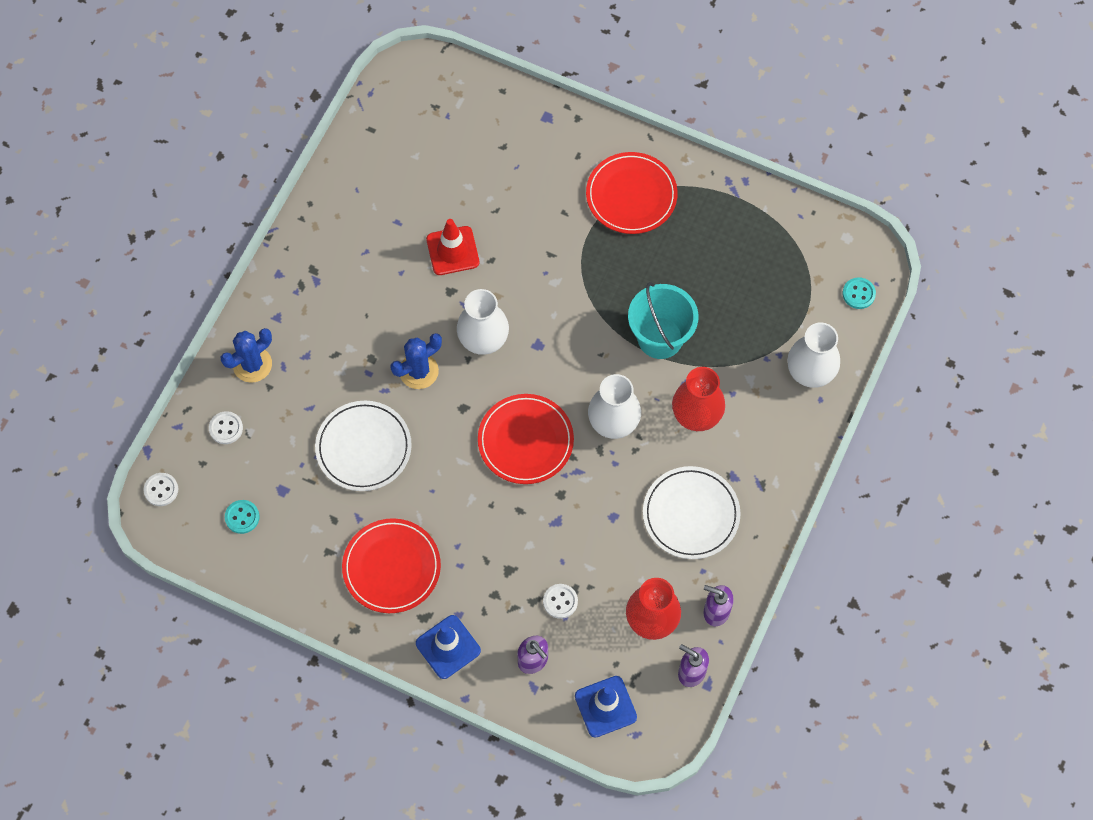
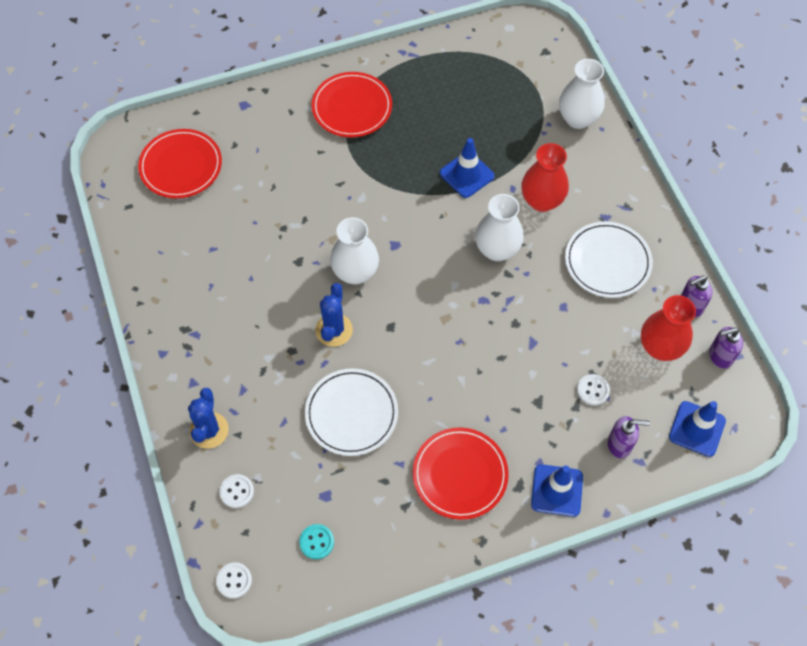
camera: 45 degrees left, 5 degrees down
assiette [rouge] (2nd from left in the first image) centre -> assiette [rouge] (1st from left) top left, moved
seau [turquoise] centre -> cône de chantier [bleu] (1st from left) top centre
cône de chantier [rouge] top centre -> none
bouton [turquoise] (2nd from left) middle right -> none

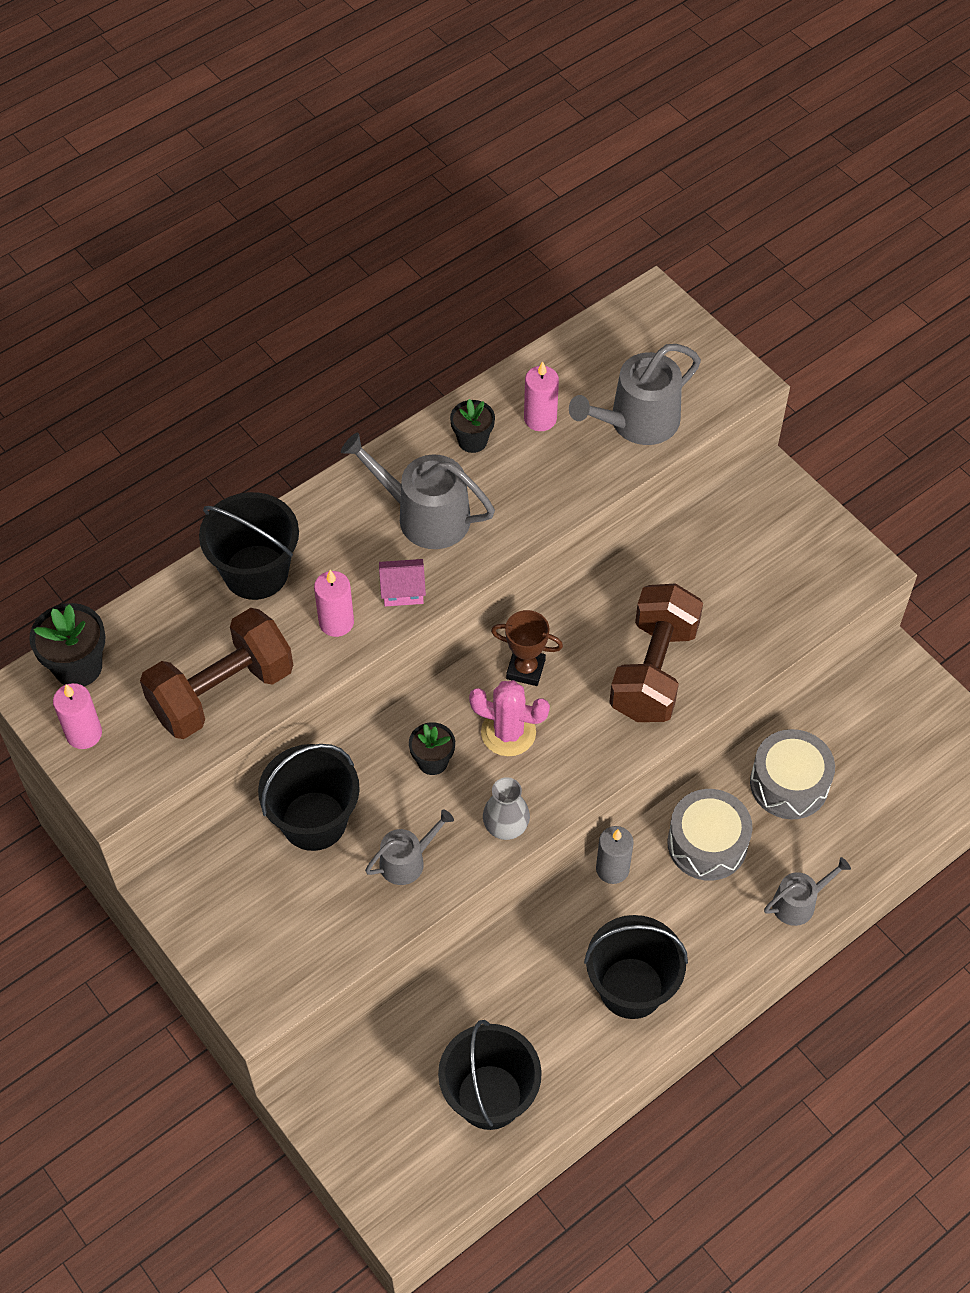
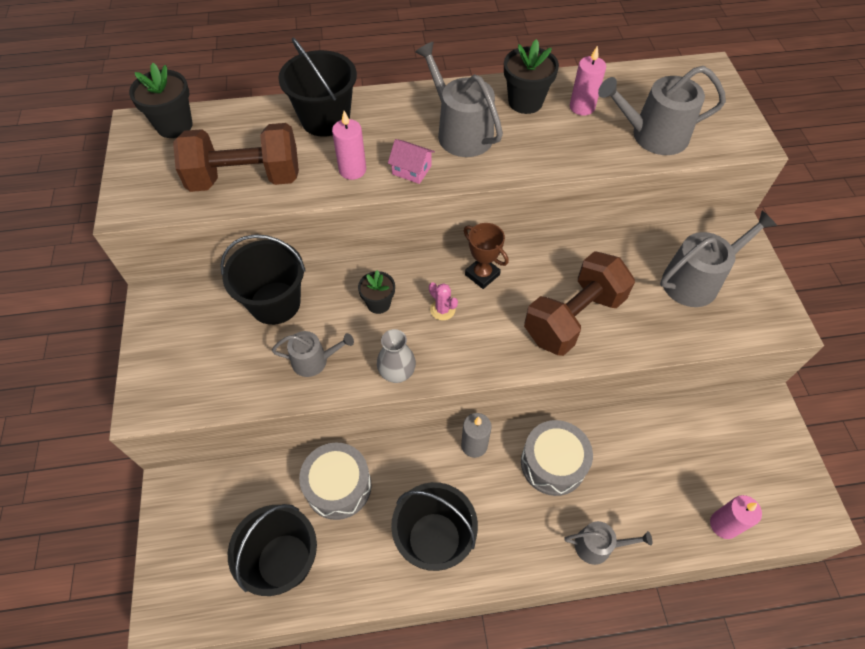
camera: 30 degrees right, 0 degrees up
tambour [gris] (2nd from left in the first image) middle right -> tambour [gris] (1st from left) bottom centre, moved
cactus [rose] centre, x0.58
pot de fleurs [noir] (3rd from left) top centre, x1.53
none -> arrosoir [gris] (5th from left) middle right
bougie [rose] (1st from left in the first image) middle left -> bougie [rose] (3rd from left) bottom right, moved

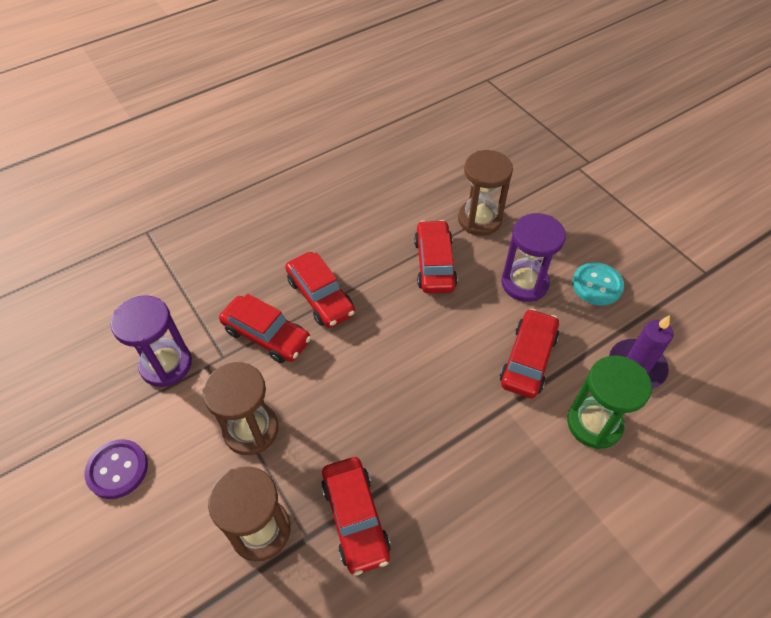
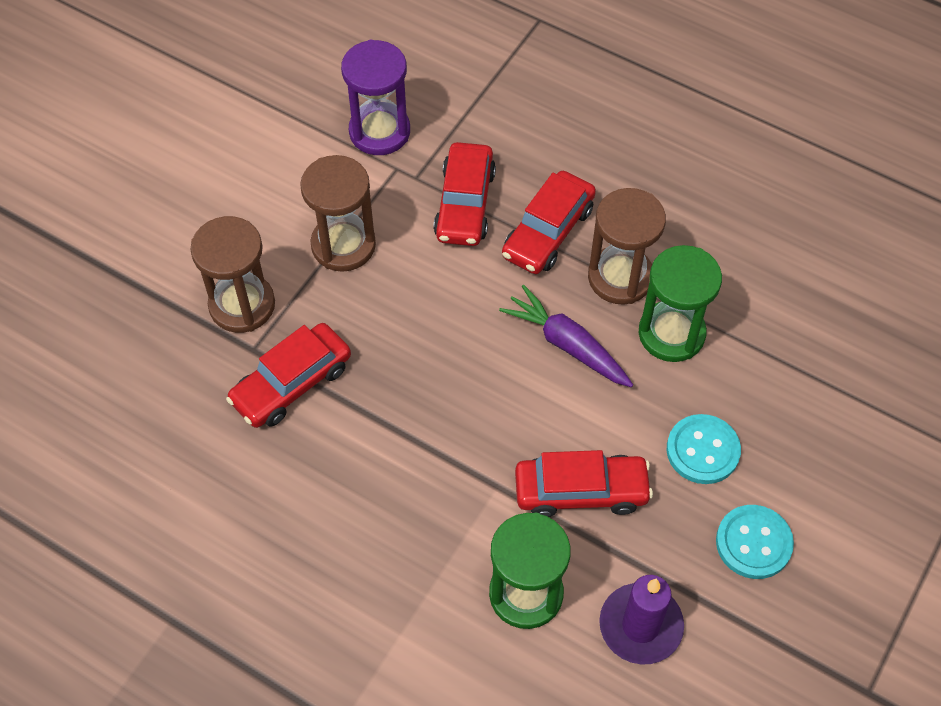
camera: 65 degrees right, 5 degrees up
none -> carotte [violet] centre
sablier [marron] (3rd from left) top centre -> sablier [marron] (3rd from left) centre, moved
voiture [rouge] (4th from left) centre -> sablier [vert] (2nd from left) middle right
sablier [violet] (2nd from left) middle right -> bouton [turquoise] (1st from left) middle right
bouton [violet] bottom left -> none

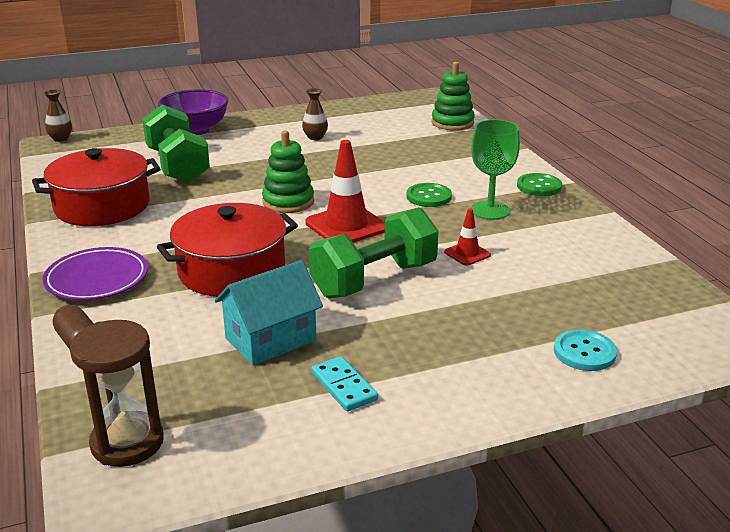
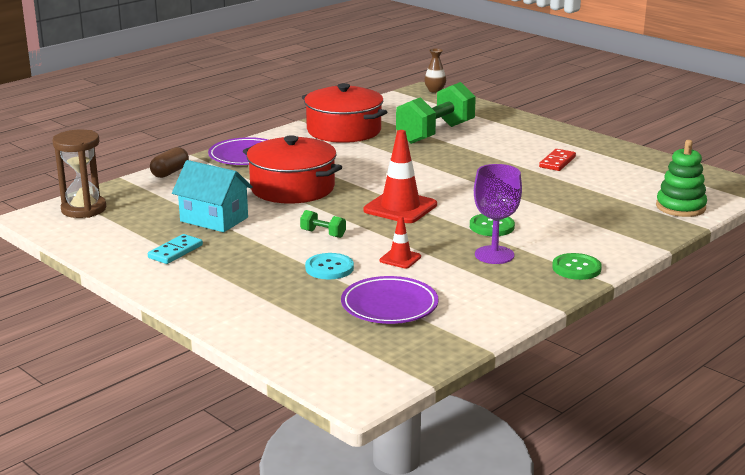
camera: 65 degrees right, 5 degrees down
haltère [vert] (2nd from left in the first image) centre -> haltère [vert] (1st from left) centre, x0.41
bouton [turquoise] middle right -> bouton [turquoise] centre, moved
none -> assiette [violet] (2nd from left) centre
verre à pied [vert] top right -> verre à pied [violet] middle right
vase [marron] (2nd from left) top centre -> domino [rouge] middle right
bol [violet] top left -> none
jouet à empiler [vert] (1st from left) top centre -> none

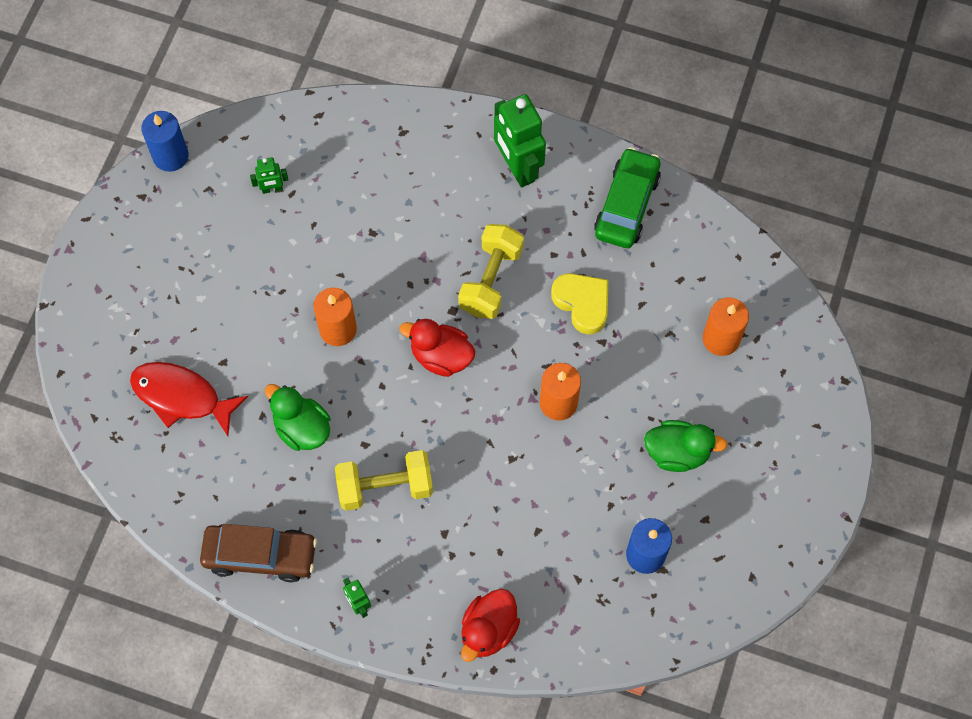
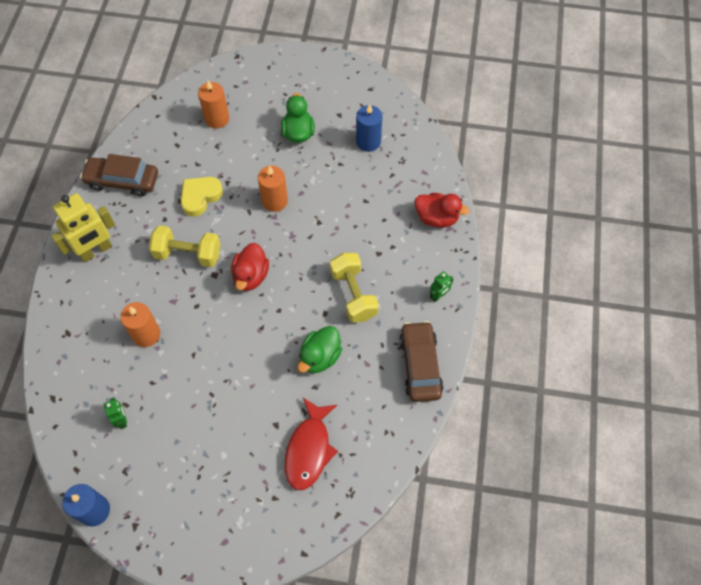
camera: 100 degrees left, 5 degrees down
robot [vert] (3rd from left) top centre -> robot [jaune] middle left
voiture [vert] top centre -> voiture [marron] (1st from left) top left
bougie [orange] (1st from left) centre -> bougie [orange] (1st from left) middle left, moved

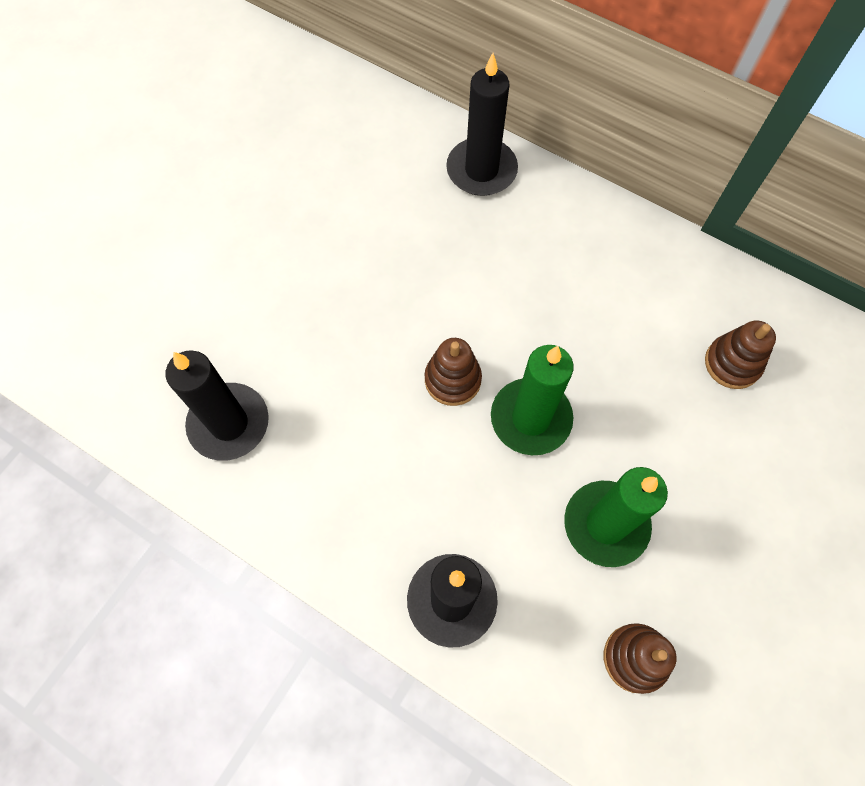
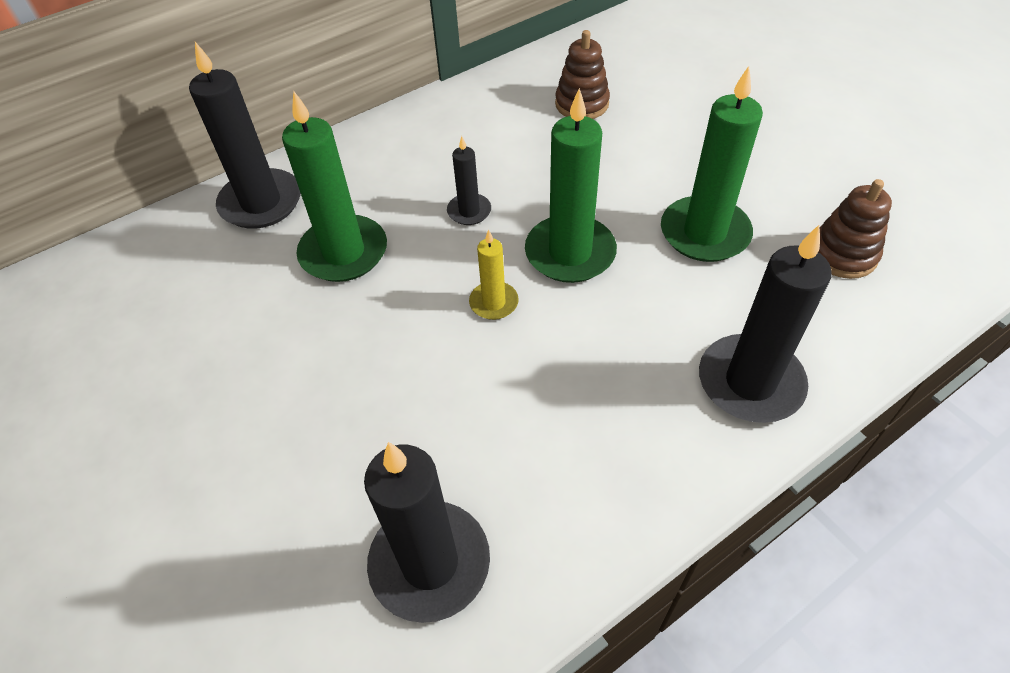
camera: 65 degrees left, 15 degrees down
none -> bougie [vert] (1st from left) top left
none -> bougie [noir] (3rd from left) top centre
jouet à empiler [marron] (1st from left) centre -> bougie [jaune] centre

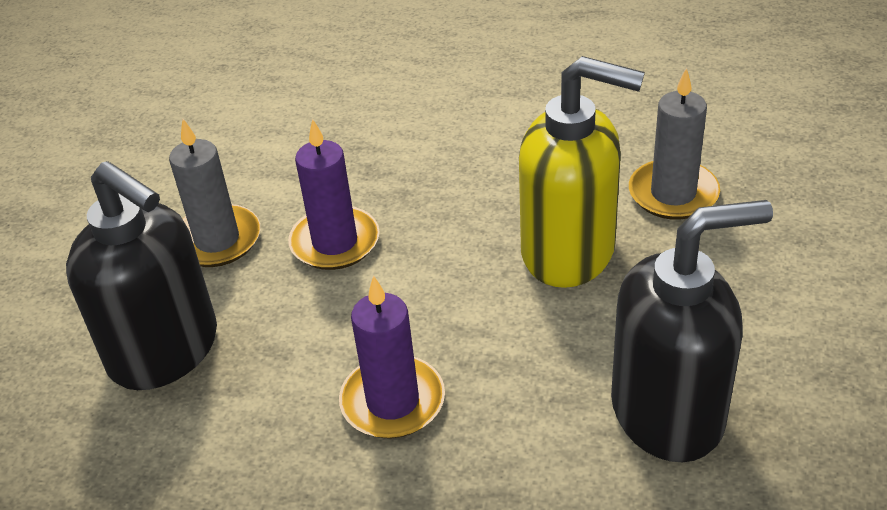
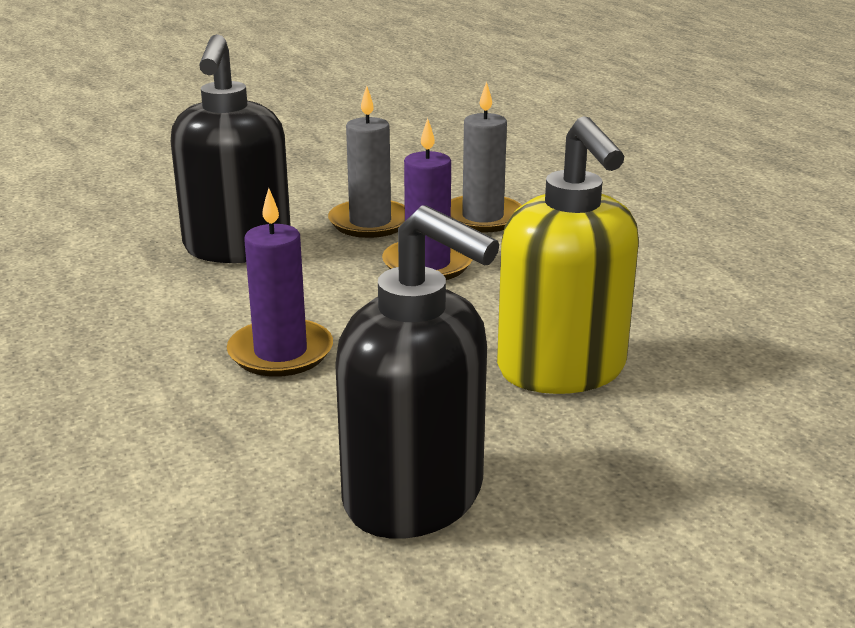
camera: 50 degrees right, 15 degrees down
bougie [gris] (2nd from left) top right -> bougie [gris] (2nd from left) top centre, moved

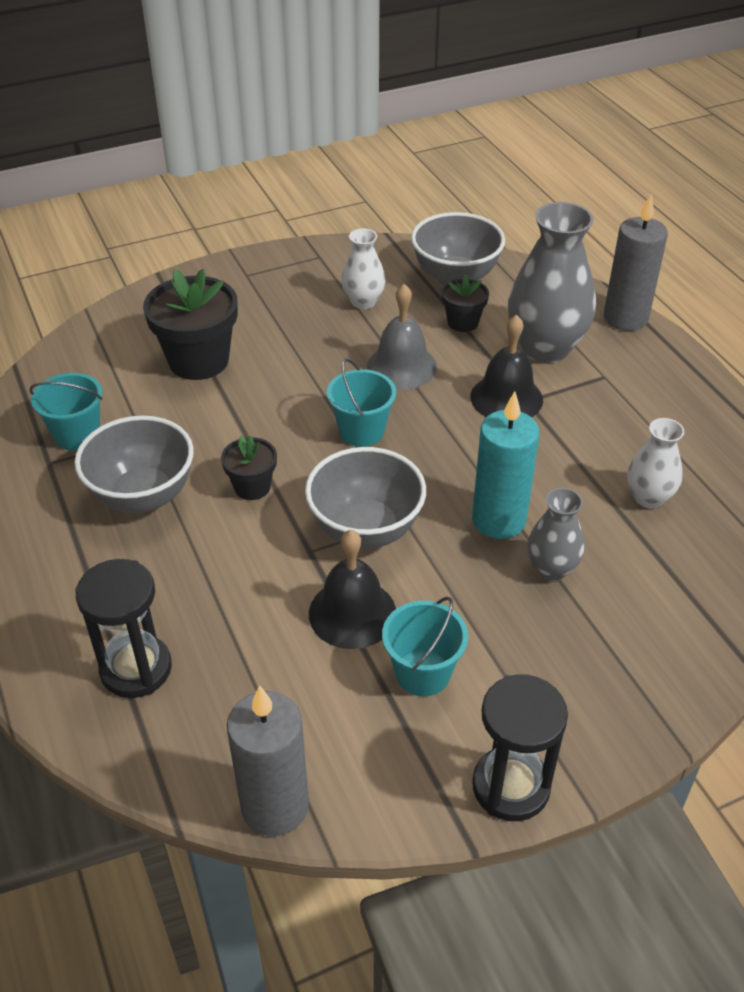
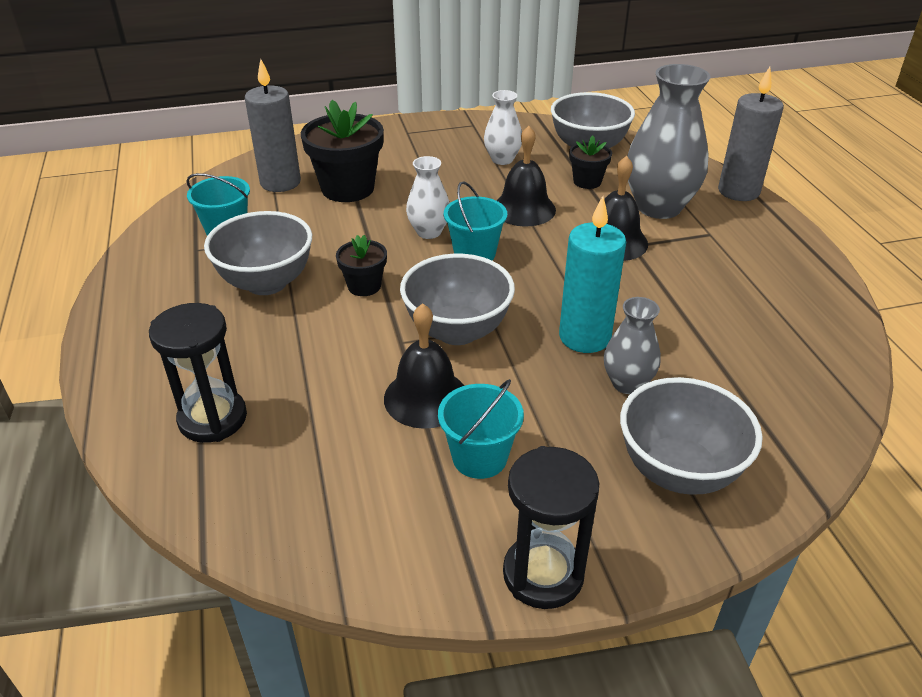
camera: 10 degrees right, 5 degrees down
bougie [gris] (1st from left) bottom centre -> bougie [gris] (1st from left) top left, moved
vase [blanc] (2nd from left in the first image) middle right -> vase [blanc] (1st from left) top centre, moved
cloche [gris] centre -> cloche [noir] (2nd from left) top centre
none -> bol [gris] (4th from left) middle right

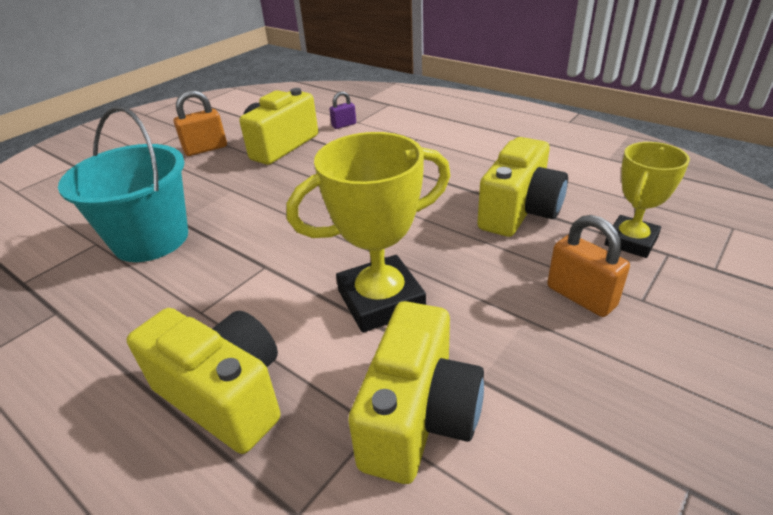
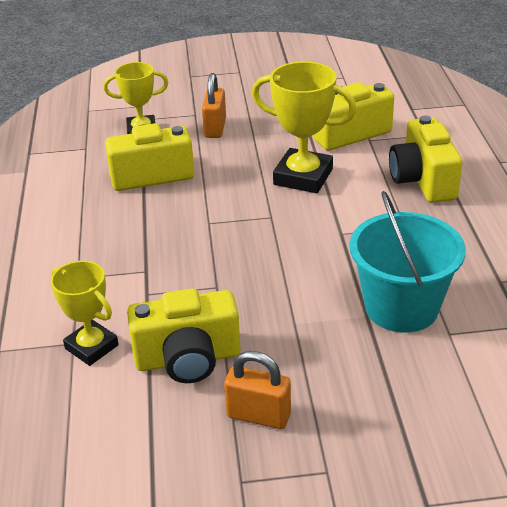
camera: 135 degrees left, 0 degrees up
cadenas [violet] top centre -> trophée [jaune] (1st from left) middle left

